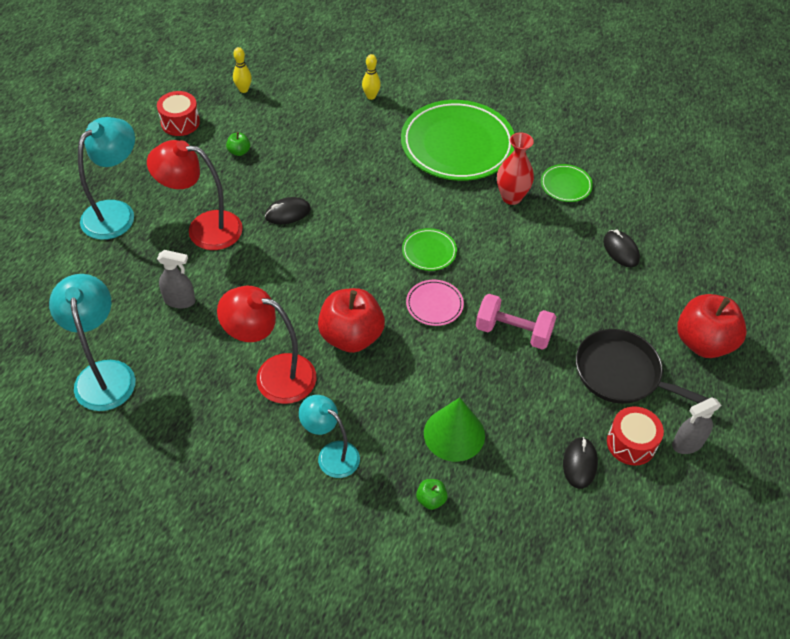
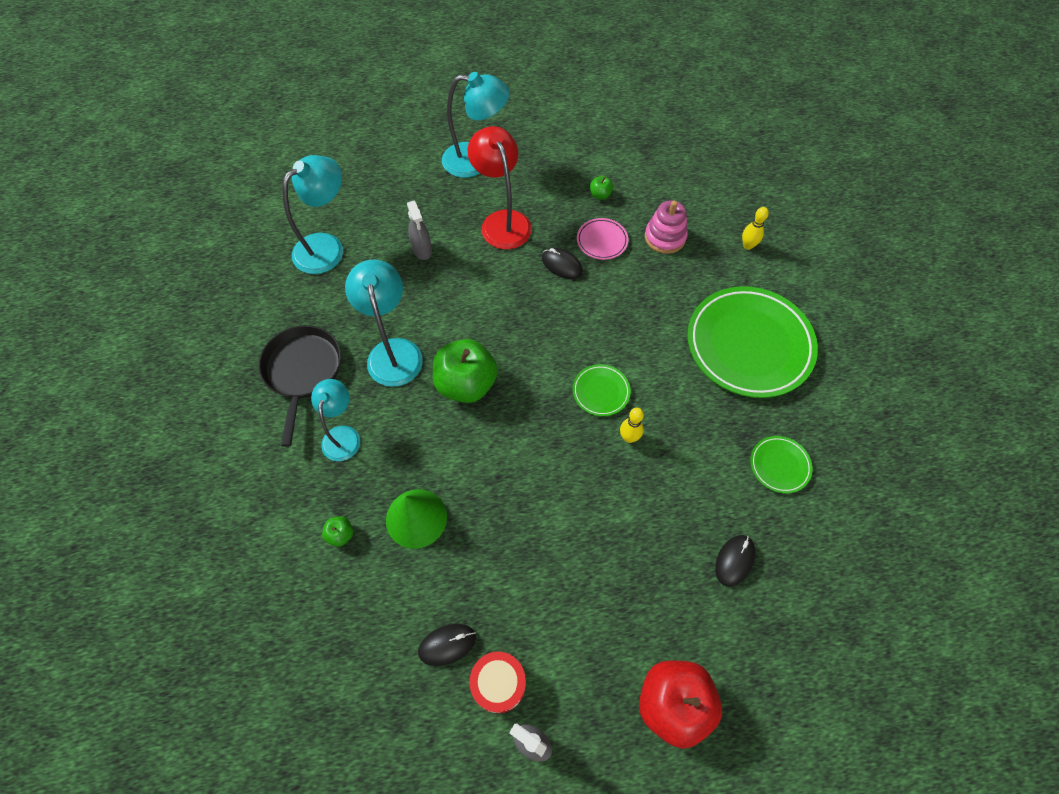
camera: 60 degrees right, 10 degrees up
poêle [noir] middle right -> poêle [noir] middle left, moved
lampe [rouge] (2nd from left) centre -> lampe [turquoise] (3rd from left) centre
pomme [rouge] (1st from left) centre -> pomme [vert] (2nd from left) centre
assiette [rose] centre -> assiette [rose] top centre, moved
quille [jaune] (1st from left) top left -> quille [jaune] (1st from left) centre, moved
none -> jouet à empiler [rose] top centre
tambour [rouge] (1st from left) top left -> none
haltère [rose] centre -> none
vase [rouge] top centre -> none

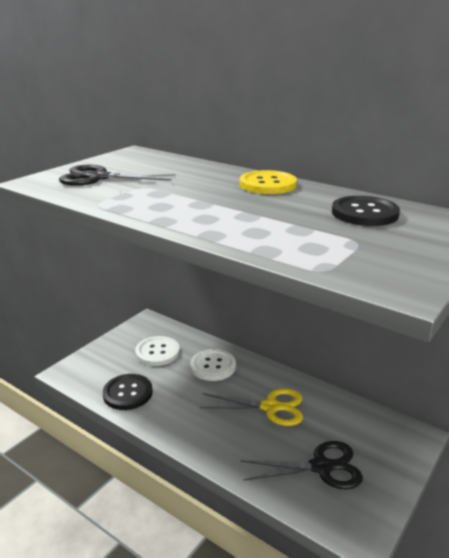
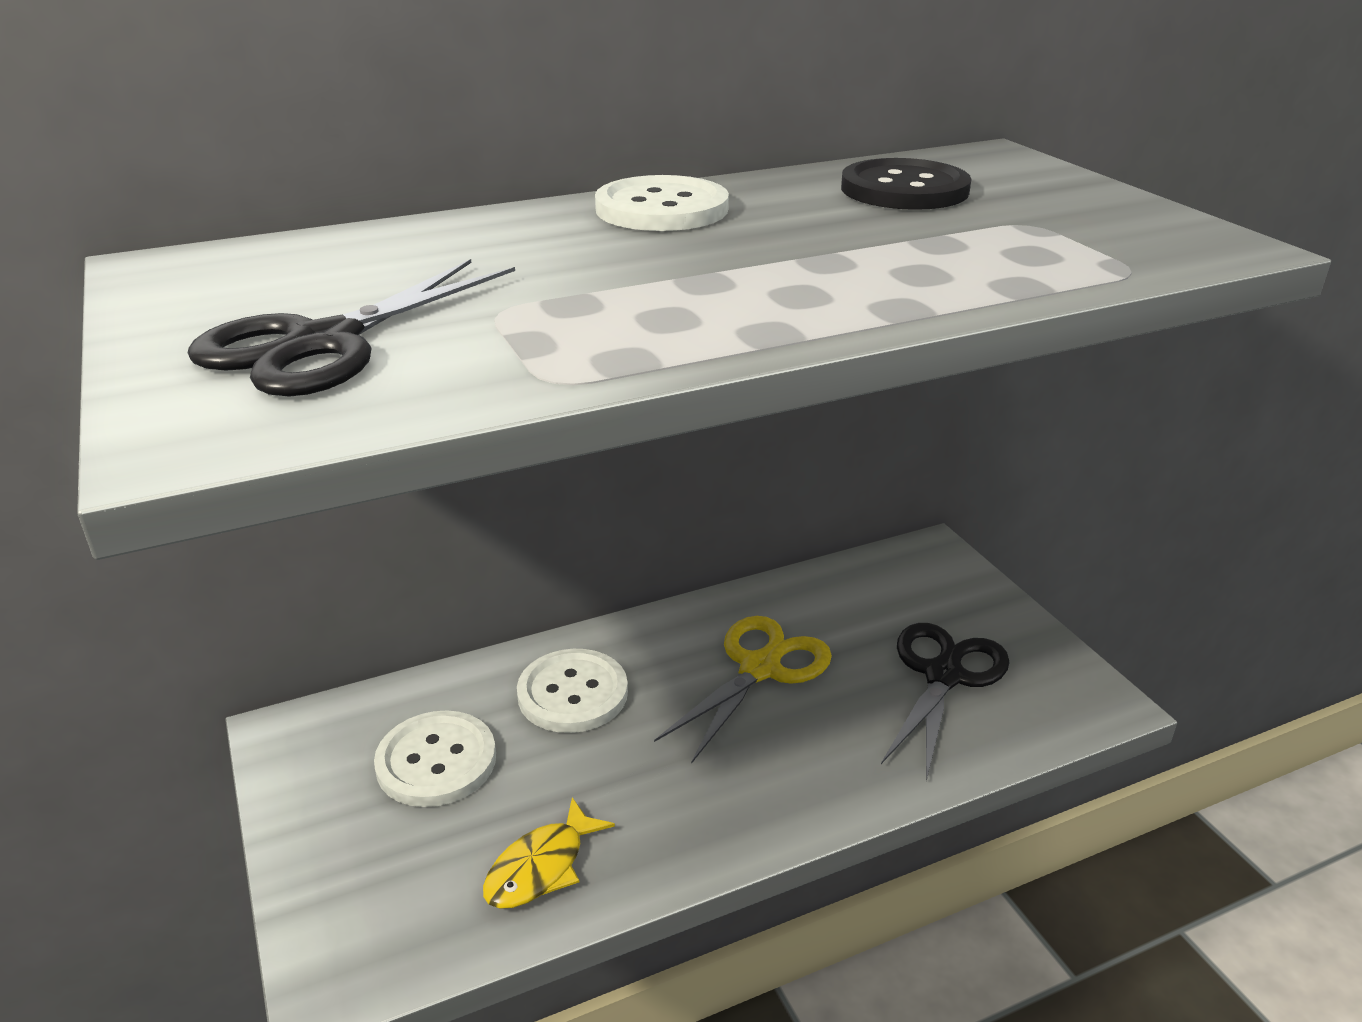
camera: 60 degrees left, 5 degrees up
bouton [noir] (1st from left) bottom left -> poisson [jaune] bottom centre
bouton [jaune] top centre -> bouton [blanc] (3rd from left) top centre

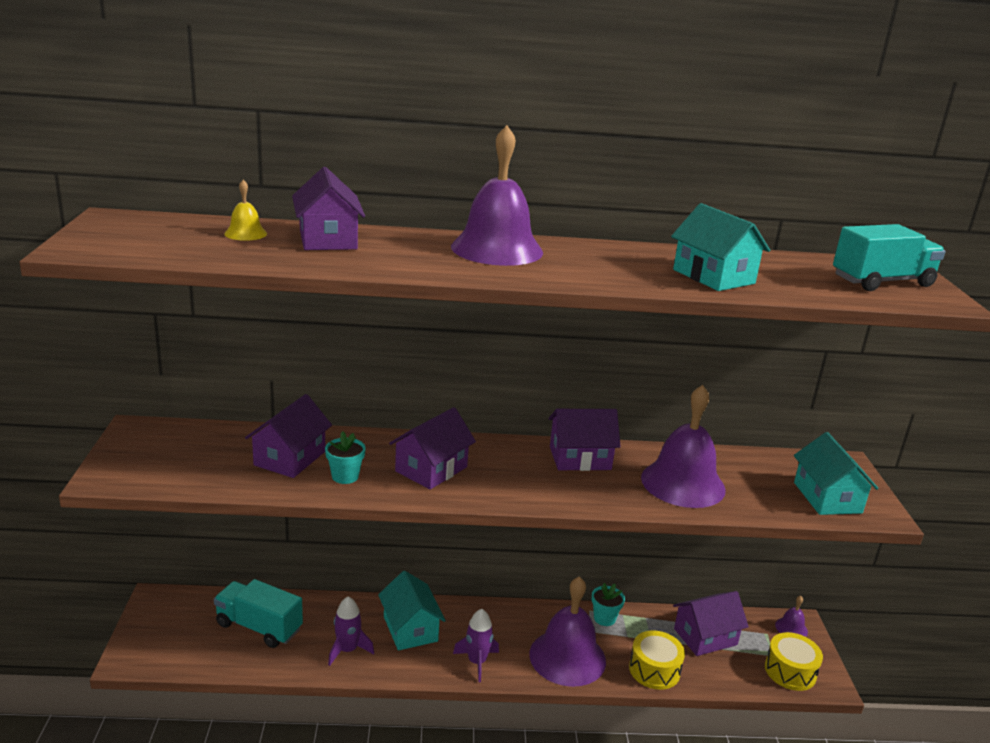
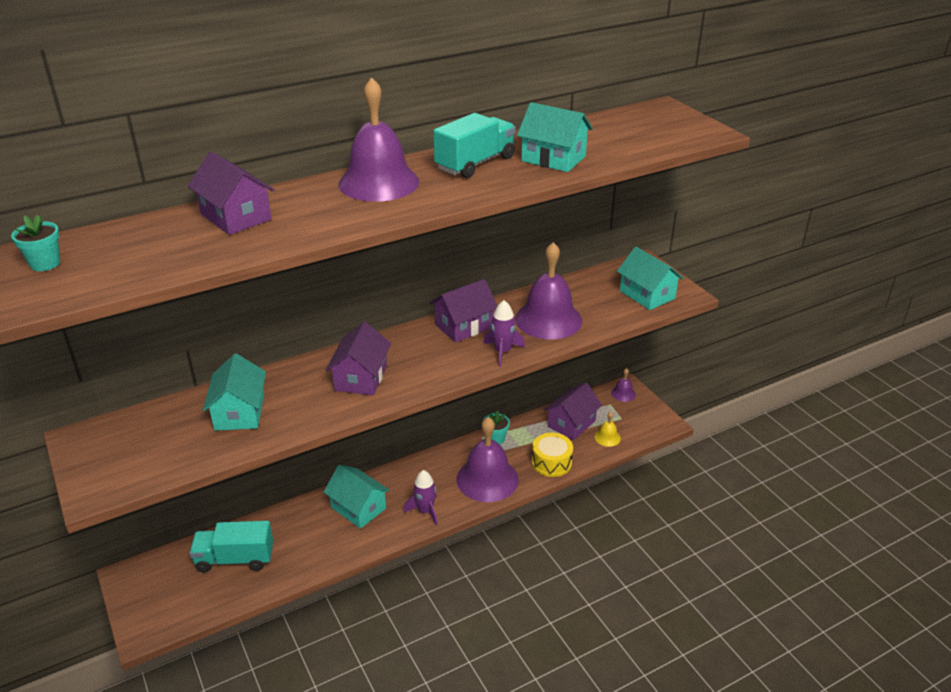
camera: 25 degrees left, 10 degrees up
pot de fleurs [turquoise] (1st from left) centre -> pot de fleurs [turquoise] (1st from left) middle left, moved
maison [violet] (1st from left) middle left -> maison [turquoise] (1st from left) middle left
camion [turquoise] (2nd from left) middle right -> camion [turquoise] (2nd from left) top centre, moved
fusée [violet] (1st from left in the first image) bottom centre -> fusée [violet] (2nd from left) centre, moved
cloche [jaune] top left -> cloche [jaune] centre, moved
tambour [jaune] (2nd from left) bottom right -> none

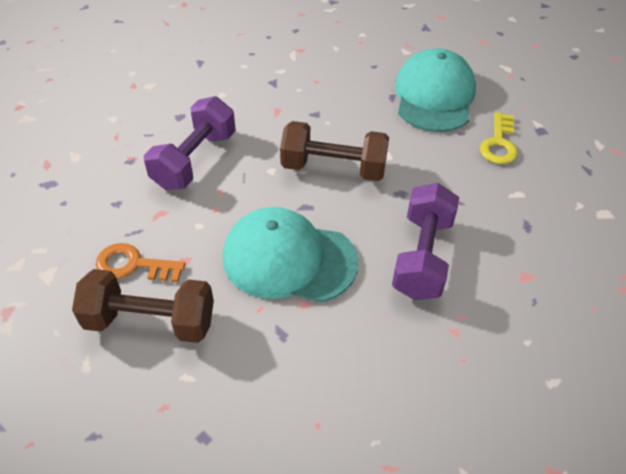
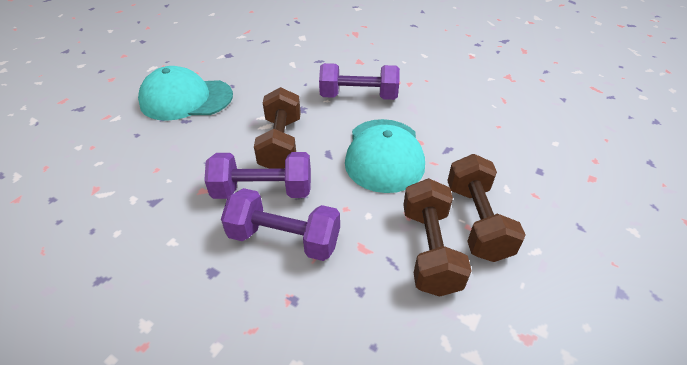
camera: 100 degrees left, 5 degrees down
none -> haltère [violet] (1st from left) centre
clé [orange] middle left -> haltère [marron] (2nd from left) centre
clé [jaune] top right -> none

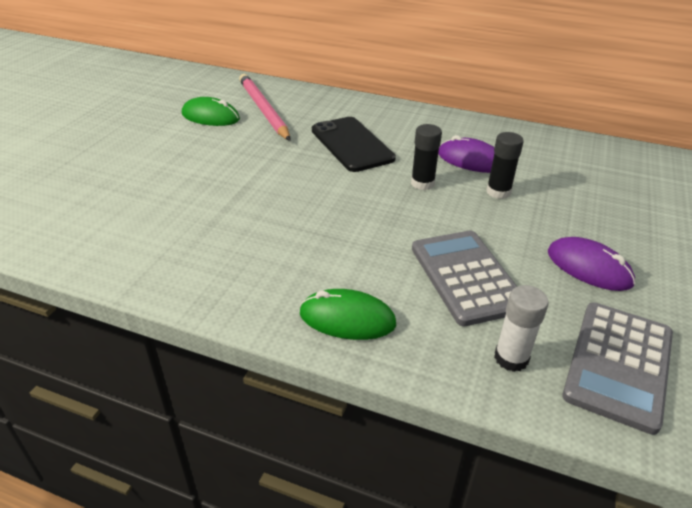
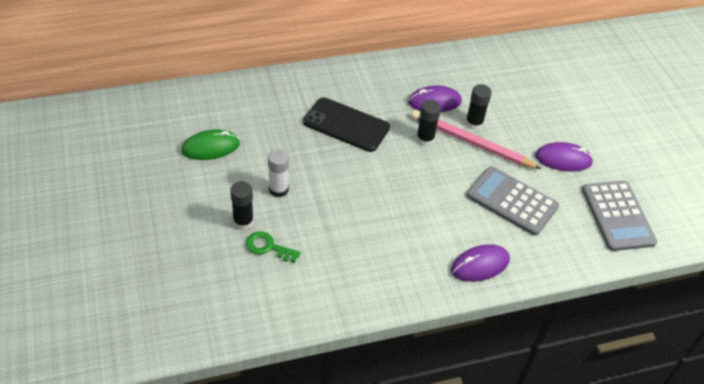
camera: 40 degrees left, 10 degrees up
none -> bâton de colle [noir] (1st from left) centre
none -> clé [vert] centre
bâton de colle [blanc] middle right -> bâton de colle [blanc] centre, moved
crayon [rose] top centre -> crayon [rose] middle right, moved
souris [vert] (2nd from left) centre -> souris [violet] (2nd from left) bottom right

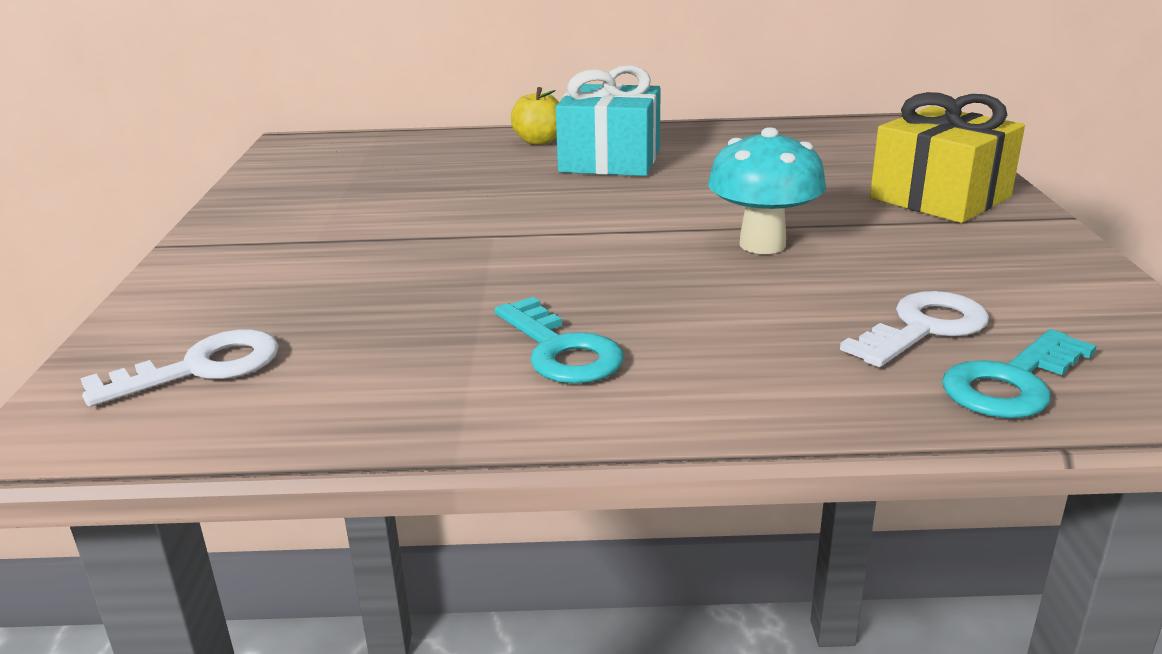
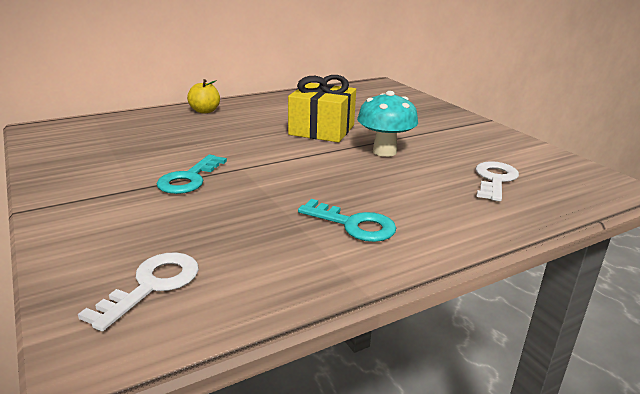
camera: 30 degrees left, 0 degrees up
clé [turquoise] (2nd from left in the first image) middle right -> clé [turquoise] (1st from left) middle left, moved
cadeau [jaune] top right -> cadeau [jaune] top centre, moved
cadeau [turquoise] top centre -> none

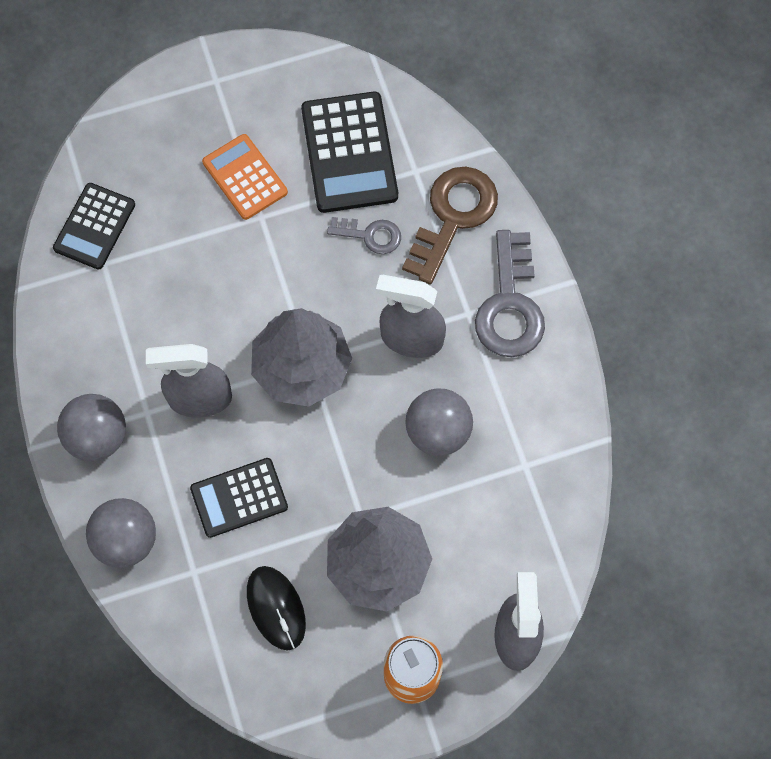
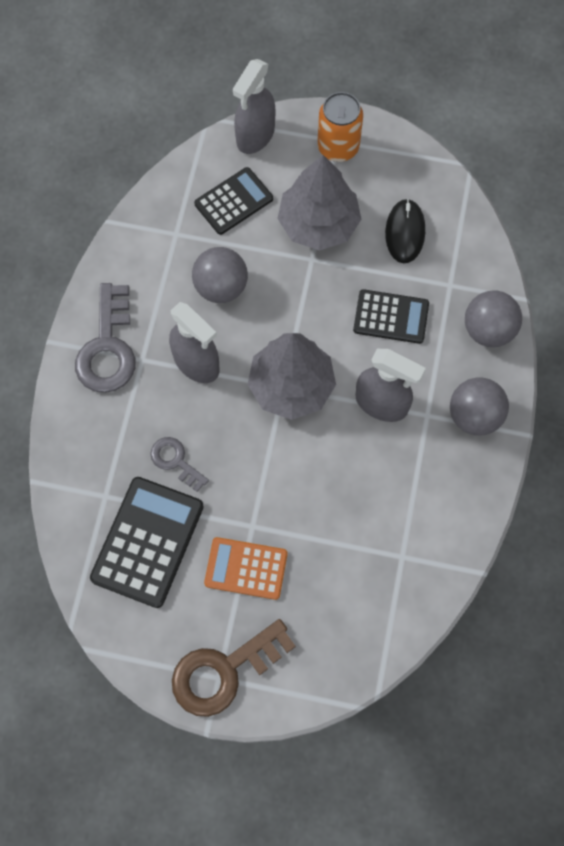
camera: 150 degrees left, 0 degrees up
clé [gris] (2nd from left in the first image) centre -> clé [gris] (1st from left) middle left, 150 degrees clockwise
clé [marron] top centre -> clé [marron] bottom centre, moved
calculatrice [noir] (1st from left in the first image) top left -> calculatrice [noir] (2nd from left) top centre, moved
calculatrice [orange] top left -> calculatrice [orange] bottom centre, 105 degrees clockwise

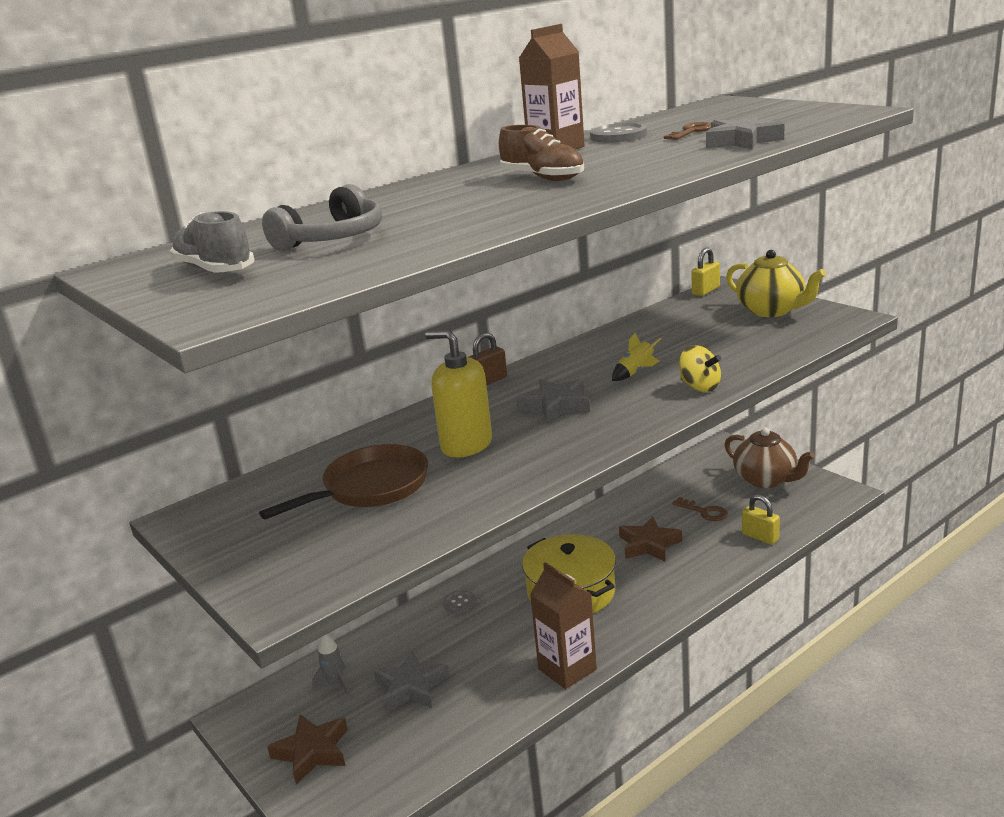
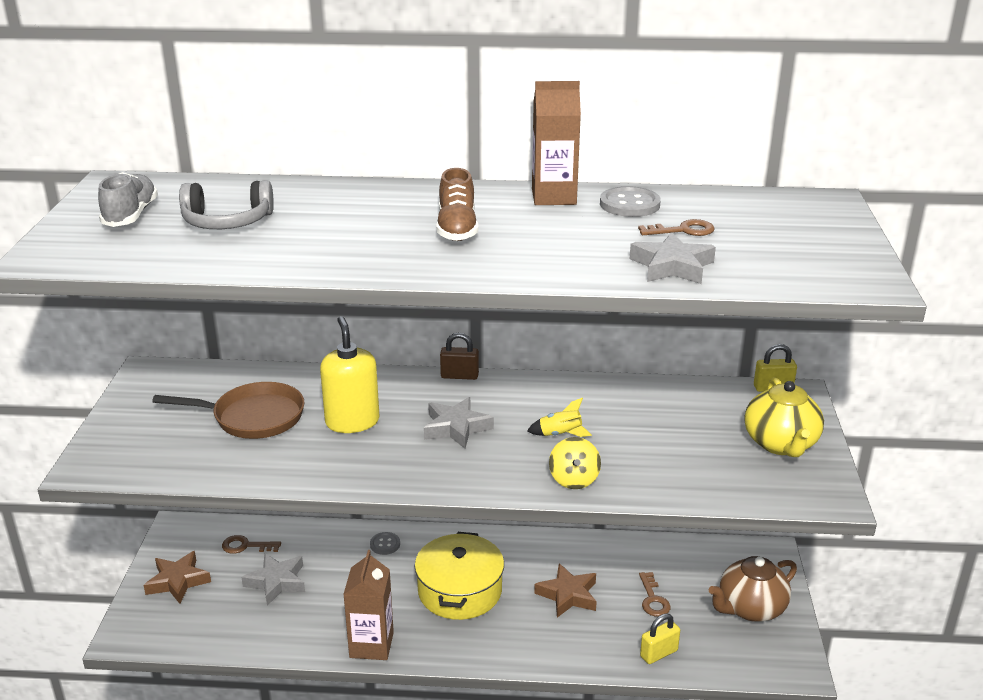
camera: 40 degrees right, 5 degrees up
fusée [gris] bottom left -> clé [marron] (1st from left) bottom left
cadenas [jaune] (2nd from left in the first image) middle right -> cadenas [jaune] (1st from left) bottom right, 60 degrees clockwise
théière [marron] middle right -> théière [marron] bottom right, 60 degrees clockwise

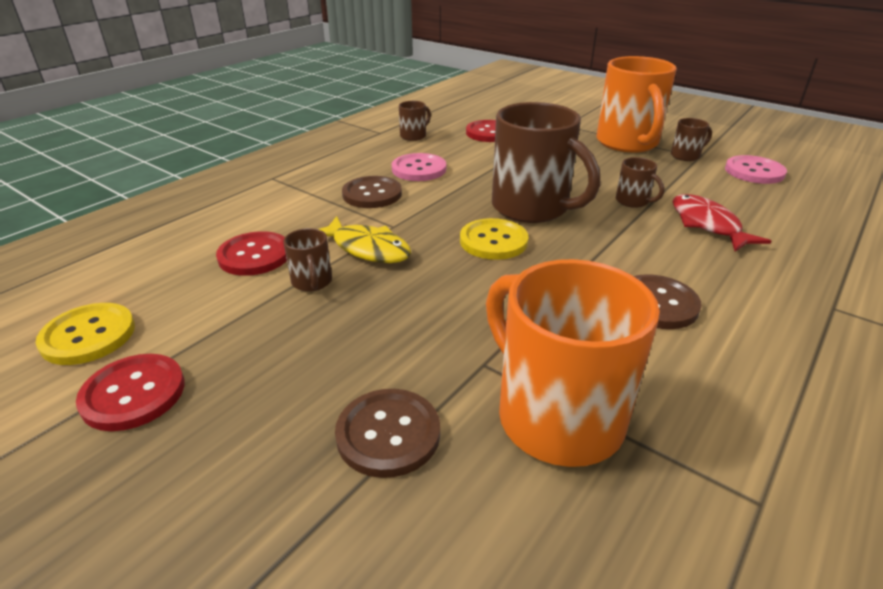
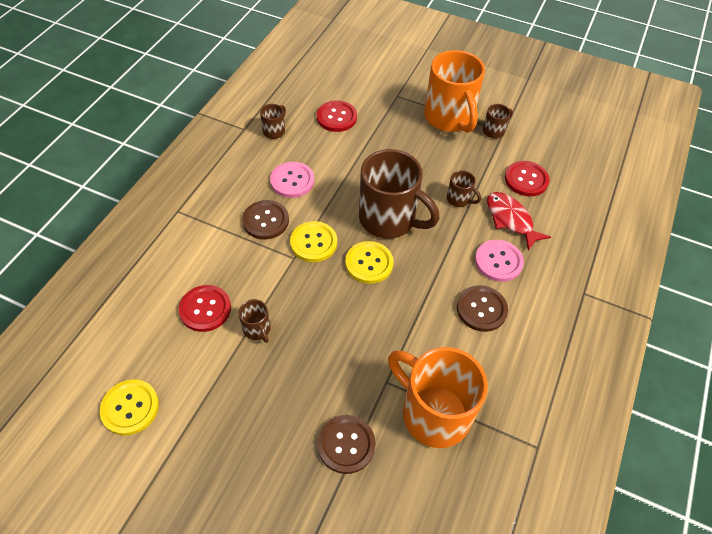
camera: 15 degrees left, 20 degrees up
none -> bouton [jaune] (2nd from left) centre
bouton [rose] (2nd from left) top right -> bouton [rose] (2nd from left) middle right, moved
bouton [rouge] (1st from left in the first image) middle left -> bouton [rouge] (3rd from left) middle right, moved
poisson [jaune] centre -> none

